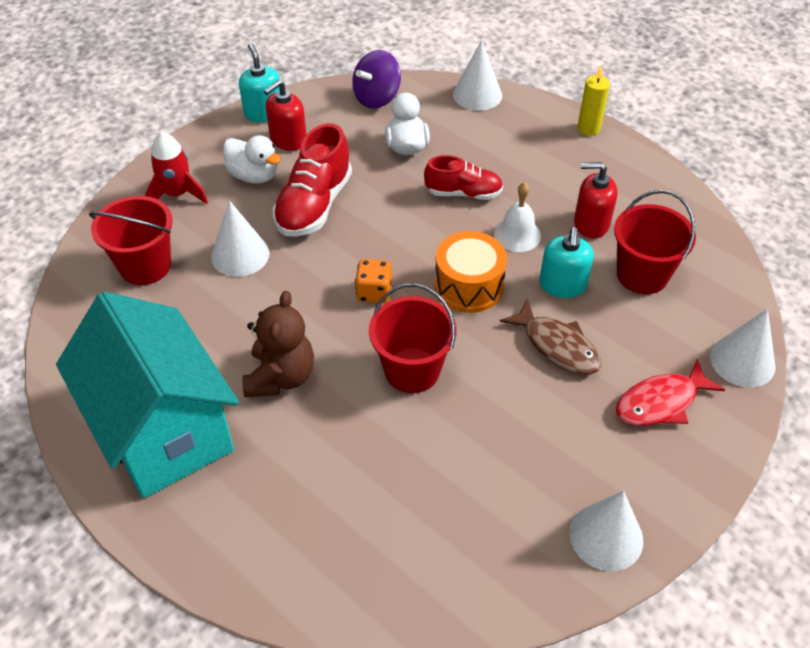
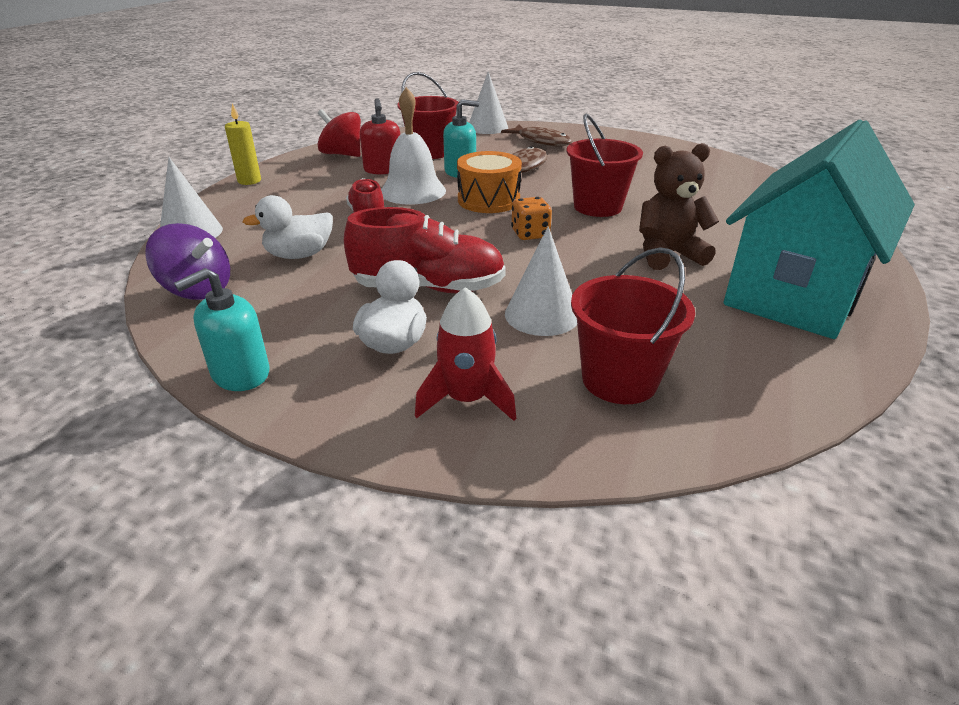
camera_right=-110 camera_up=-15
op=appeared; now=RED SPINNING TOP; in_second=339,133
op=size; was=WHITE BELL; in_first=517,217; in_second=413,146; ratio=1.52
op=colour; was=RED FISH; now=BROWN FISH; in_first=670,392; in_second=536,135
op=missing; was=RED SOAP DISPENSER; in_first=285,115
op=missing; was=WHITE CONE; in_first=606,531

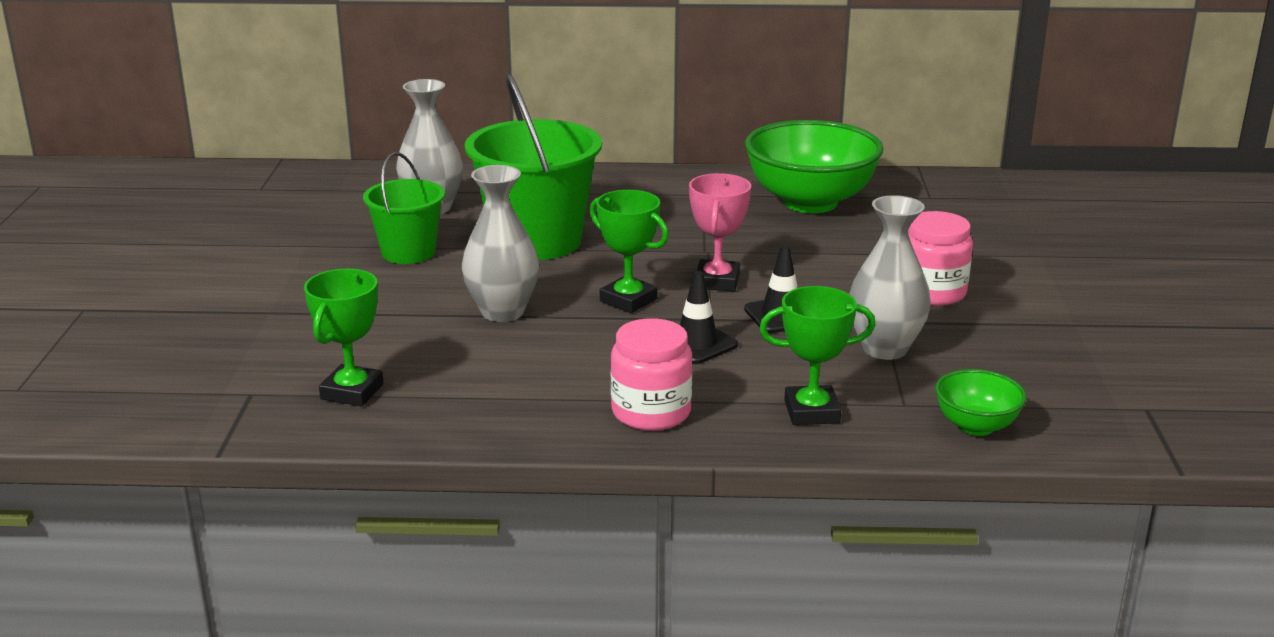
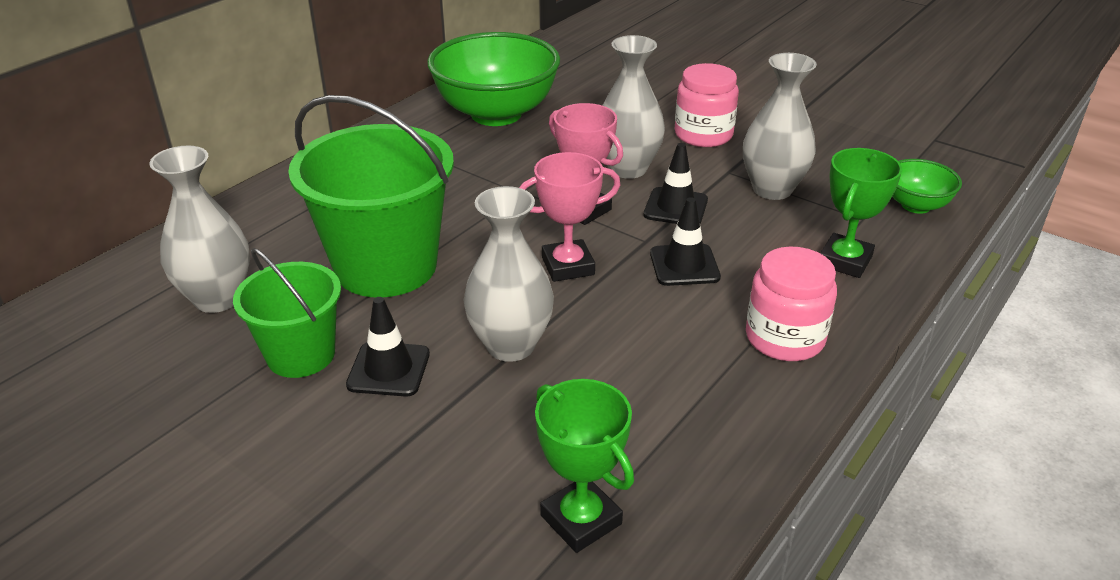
camera_right=-55 camera_up=10
op=appeared; now=BLACK TRAFFIC CONE; in_second=388,347
op=colour; was=GREEN TROPHY; now=PINK TROPHY; in_first=629,251; in_second=570,217
op=appeared; now=GREY VASE; in_second=633,107

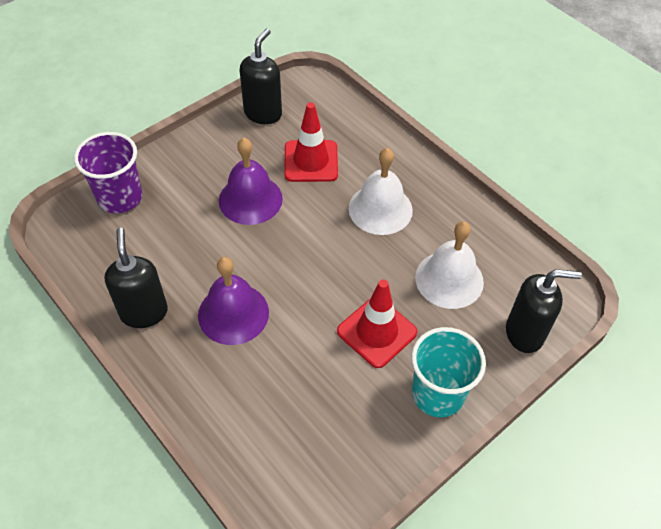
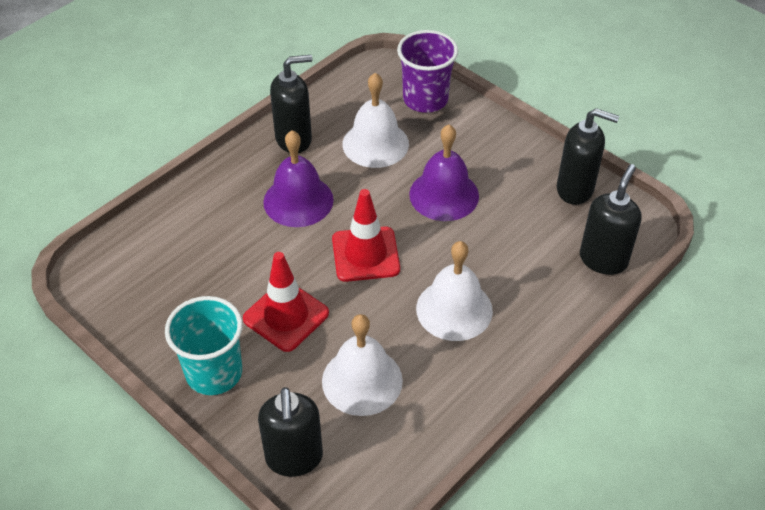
camera_right=85 camera_up=-5
op=relocated; was=RED TRAFFIC CONE; in_first=311,142; in_second=366,235
op=appeared; now=WHITE BELL; in_second=375,120
op=appeared; now=BLACK SOAP DISPENSER; in_second=611,219

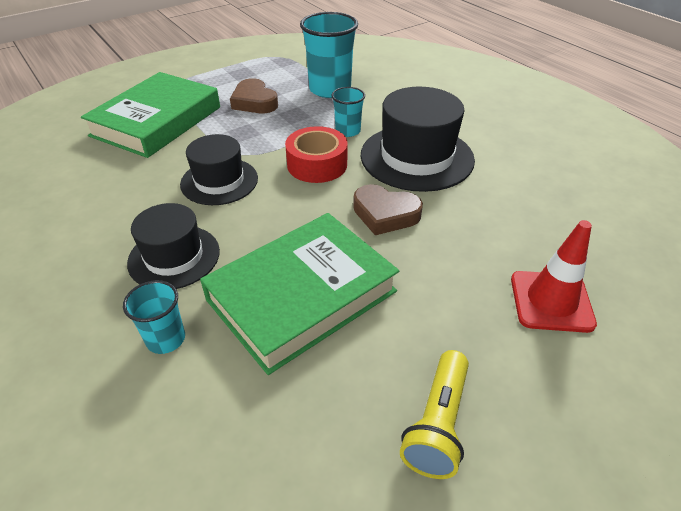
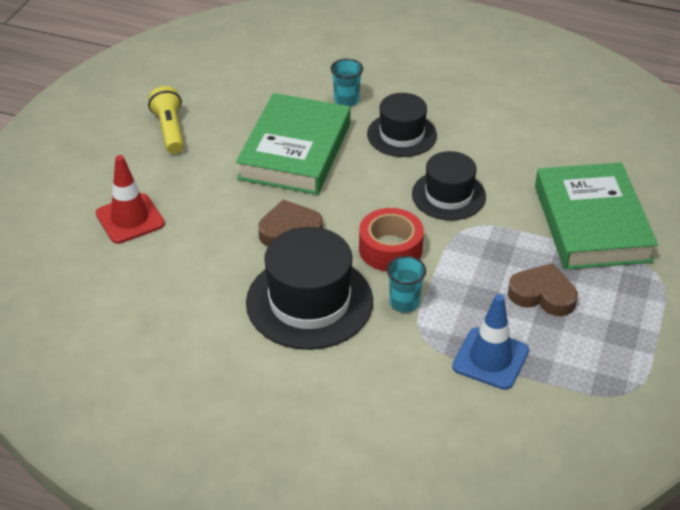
camera_right=145 camera_up=0
op=exchanged; was=TURQUOISE CUP; now=BLUE TRAFFIC CONE; in_first=329,55; in_second=490,342

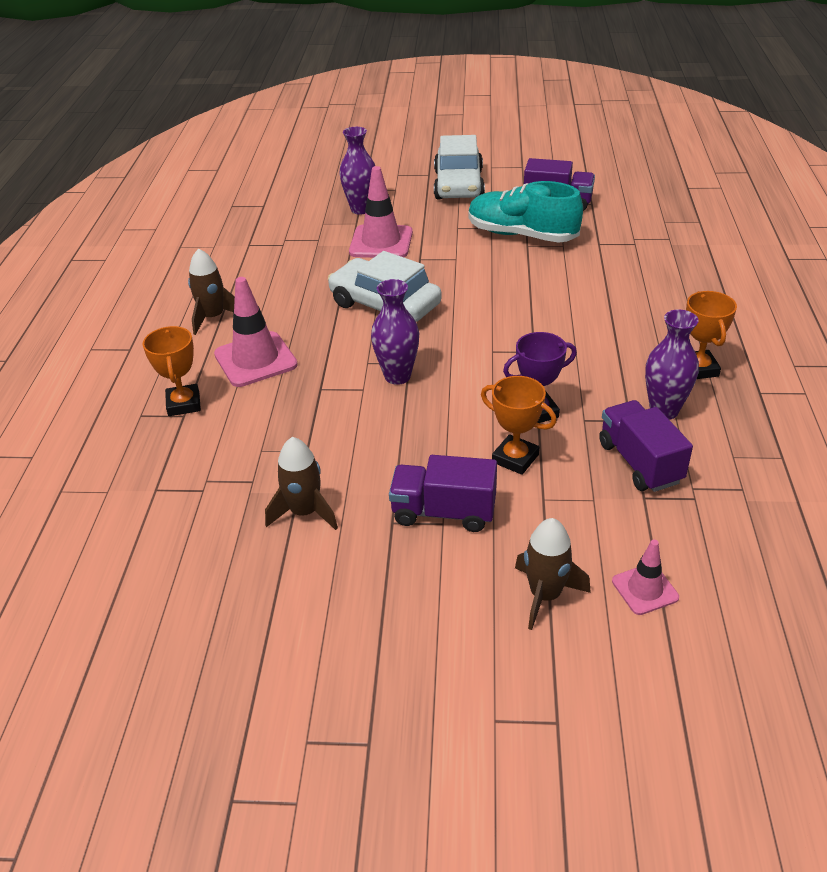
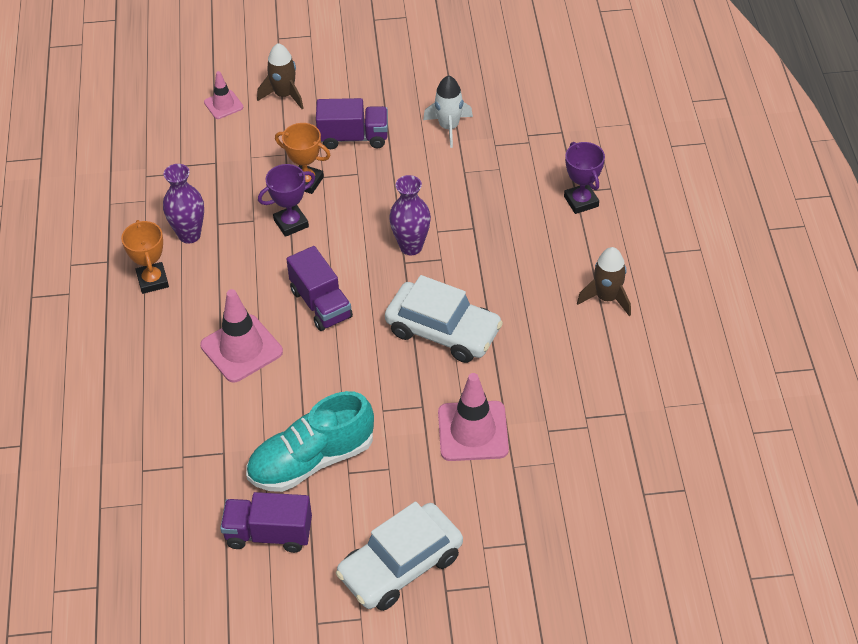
camera_right=170 camera_up=10
op=relocated; was=PINK TRAFFIC CONE; in_first=256,332; in_second=241,335
op=spun; was=TURQUOISE SHOE; in_first=525,212; in_second=310,441; clockwise=135
op=relocated; was=PURPLE TRUCK; in_first=646,446; in_second=319,288
op=spun; was=WHITE CAR; in_first=459,167; in_second=399,556; clockwise=-120
op=colour; was=BROWN ROCKET; now=WHITE ROCKET; in_first=301,483; in_second=448,111
op=colour; was=ORANGE TROPHY; now=PURPLE TROPHY; in_first=172,371; in_second=584,178
op=missing; was=PURPLE VASE; in_first=357,171

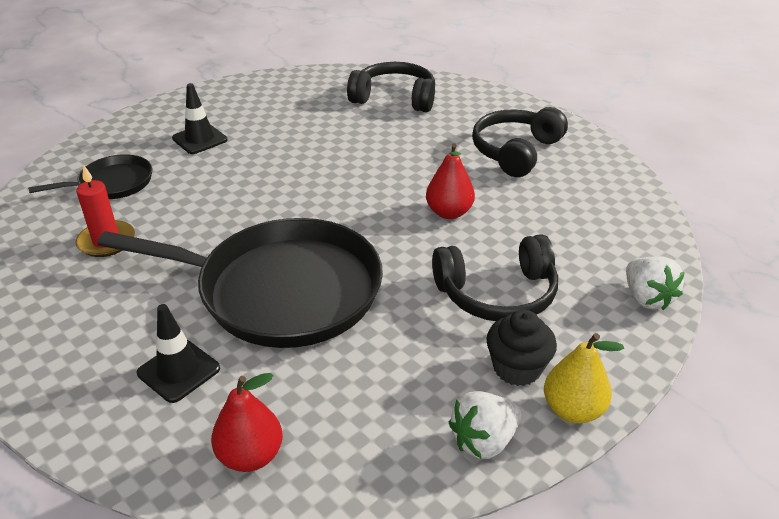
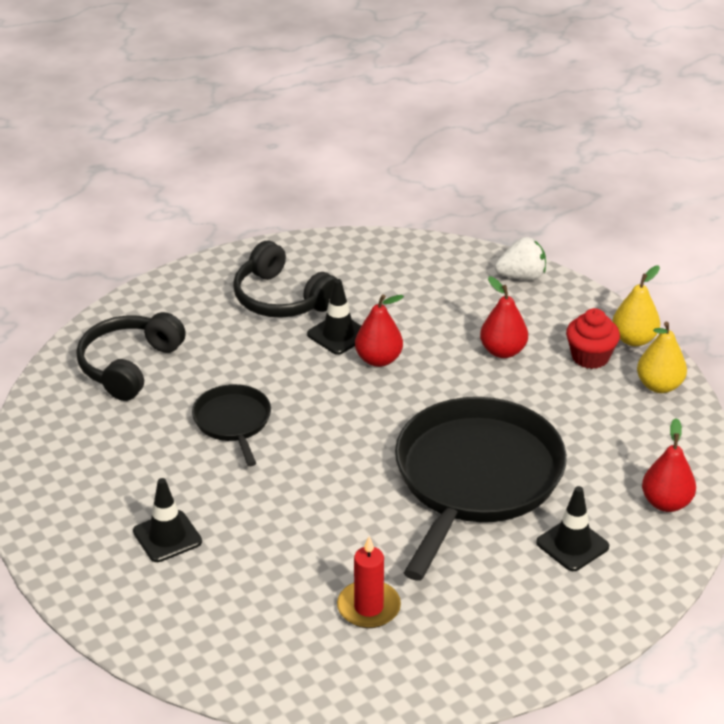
camera_right=-80 camera_up=0
op=relocated; was=BLACK PAN; in_first=90,176; in_second=231,425
op=appeared; now=BLACK TRAFFIC CONE; in_second=334,317
op=exchanged; was=BLACK HEADPHONES; now=RED PEAR; in_first=495,277; in_second=504,317
op=colour; was=BLACK CUPCAKE; now=RED CUPCAKE; in_first=521,347; in_second=593,338
op=exchanged; was=WHITE STRAWBERRY; now=YELLOW PEAR; in_first=485,425; in_second=662,357

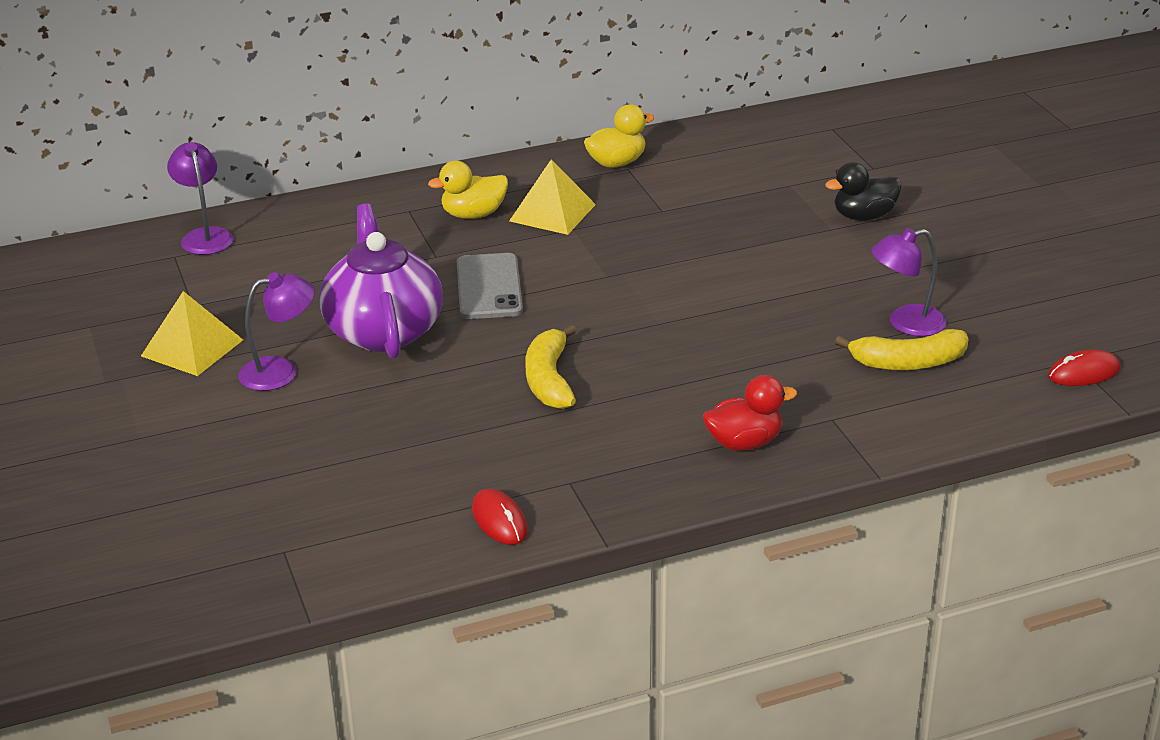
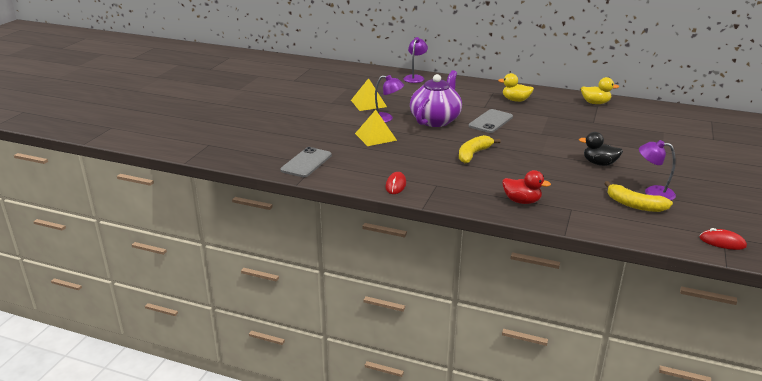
camera_right=40 camera_up=-5
op=appeared; now=GREY PHONE; in_second=306,162
op=relocated; was=YELLOW PYRAMID; in_first=552,197; in_second=376,128
op=relocated; was=BLACK DUCK; in_first=863,191; in_second=601,149

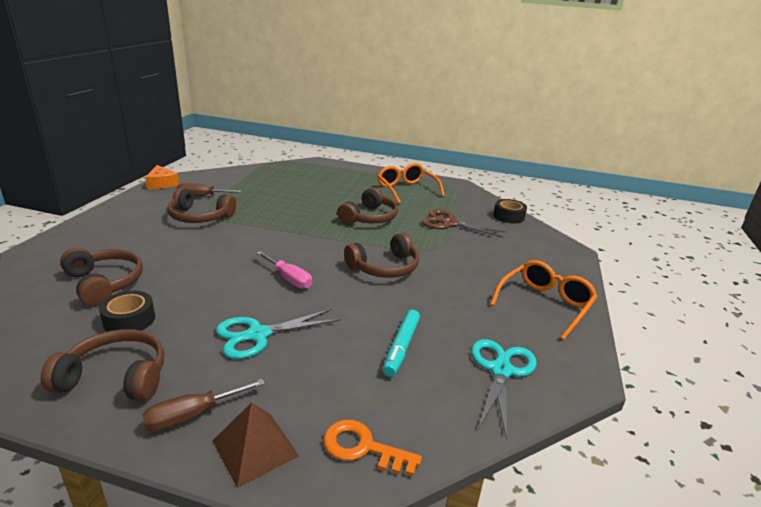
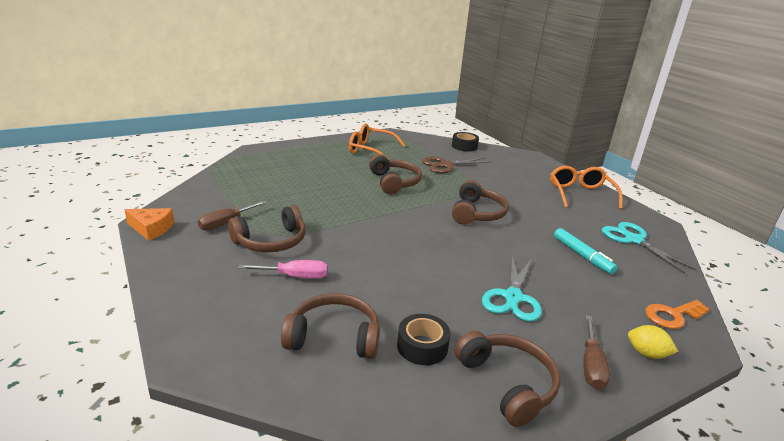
camera_right=-45 camera_up=0
op=relocated; was=PINK SCREWDRIVER; in_first=284,270; in_second=282,269
op=spun; was=BROWN HEADPHONES; in_first=102,365; in_second=508,379; clockwise=105
op=exchanged; was=BROWN PYRAMID; now=YELLOW LEMON; in_first=256,445; in_second=653,342

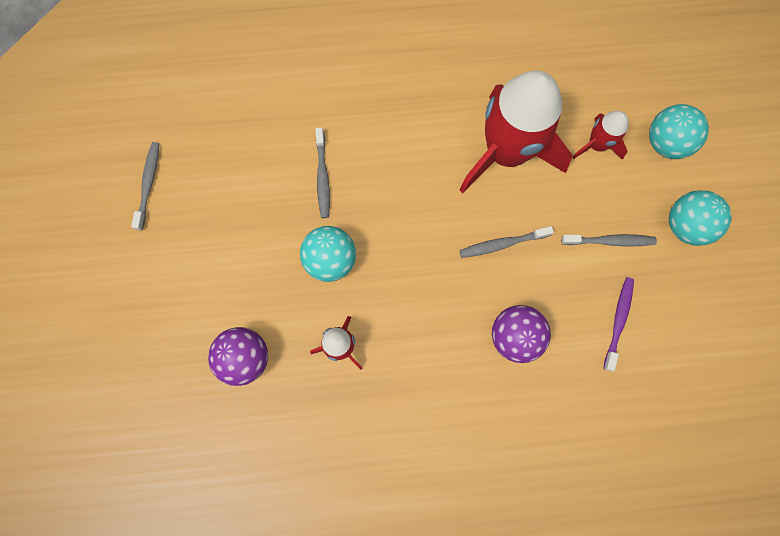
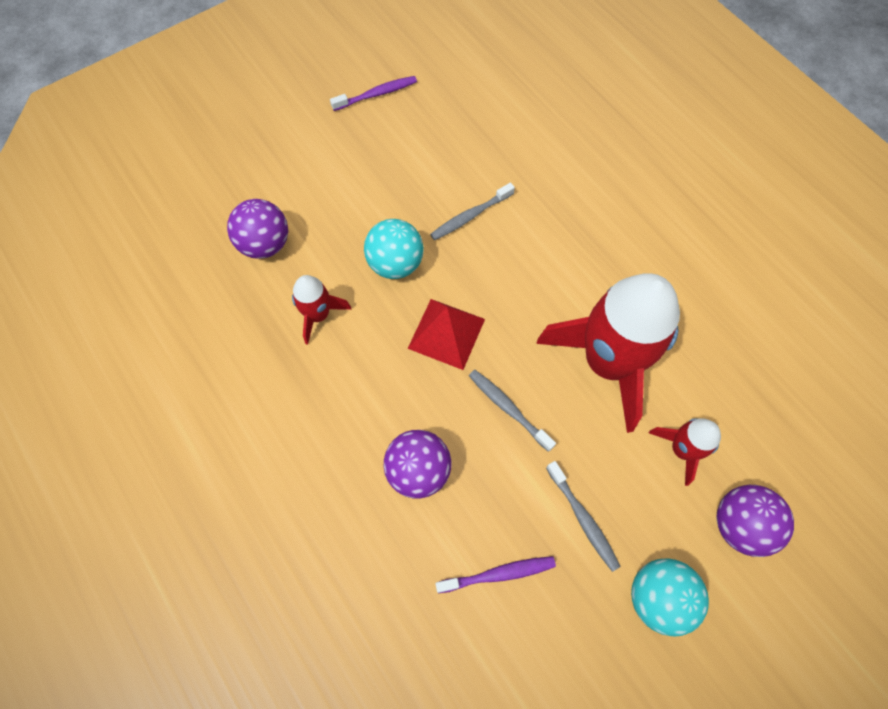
camera_right=60 camera_up=-10
op=colour; was=GREY TOOTHBRUSH; now=PURPLE TOOTHBRUSH; in_first=145,186; in_second=373,93
op=appeared; now=RED PYRAMID; in_second=446,334
op=colour; was=TURQUOISE BALL; now=PURPLE BALL; in_first=679,131; in_second=755,521

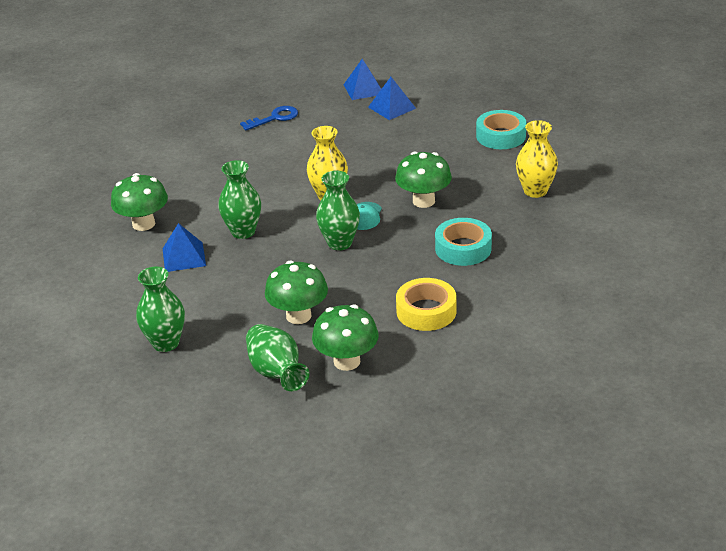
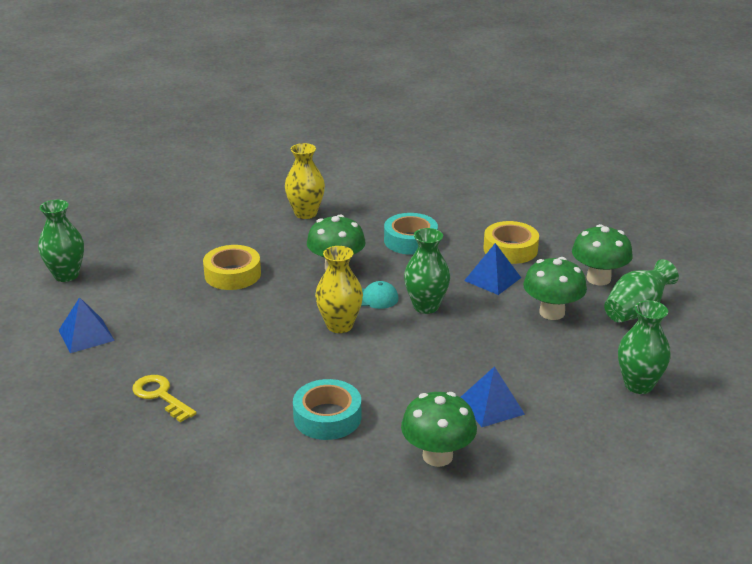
camera_right=-105 camera_up=-5
op=relocated; was=GREEN VASE; in_first=239,199; in_second=61,241
op=colour; was=BLUE KEY; now=YELLOW KEY; in_first=269,118; in_second=164,398
op=appeared; now=YELLOW TAPE; in_second=232,267
op=relocated; was=TURQUOISE TAPE; in_first=501,129; in_second=327,409
op=relocated; was=BLUE PYRAMID; in_first=392,98; in_second=492,269

